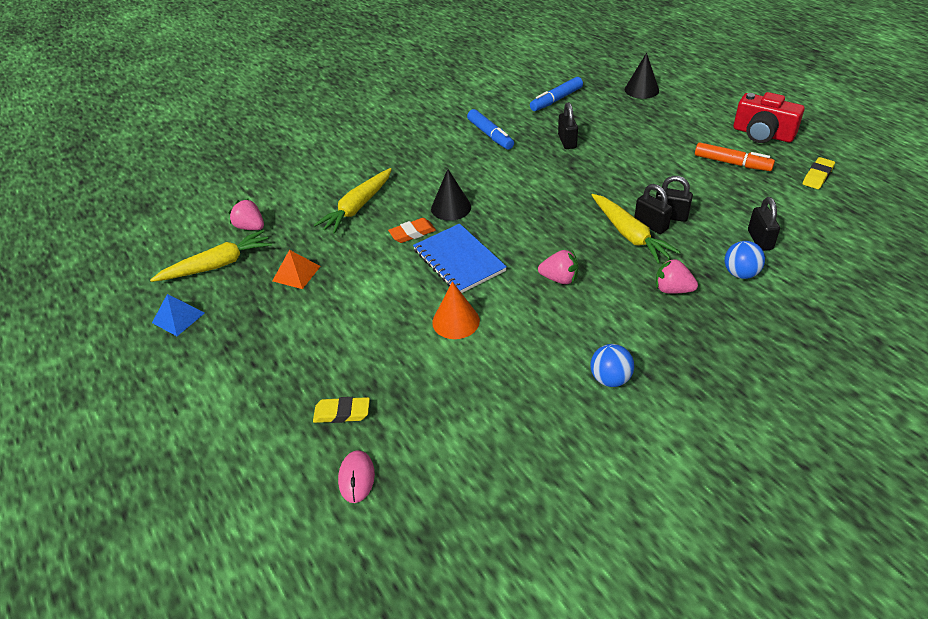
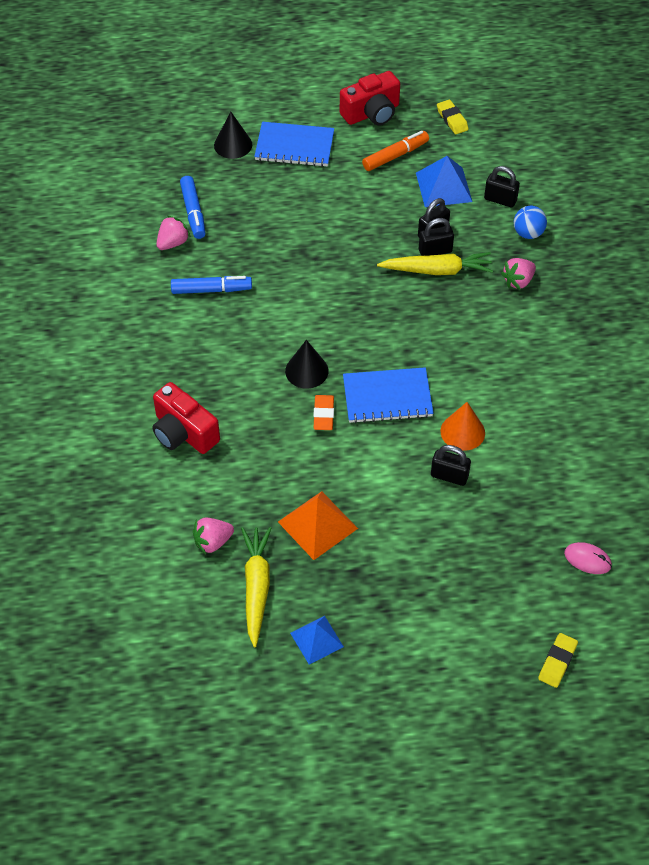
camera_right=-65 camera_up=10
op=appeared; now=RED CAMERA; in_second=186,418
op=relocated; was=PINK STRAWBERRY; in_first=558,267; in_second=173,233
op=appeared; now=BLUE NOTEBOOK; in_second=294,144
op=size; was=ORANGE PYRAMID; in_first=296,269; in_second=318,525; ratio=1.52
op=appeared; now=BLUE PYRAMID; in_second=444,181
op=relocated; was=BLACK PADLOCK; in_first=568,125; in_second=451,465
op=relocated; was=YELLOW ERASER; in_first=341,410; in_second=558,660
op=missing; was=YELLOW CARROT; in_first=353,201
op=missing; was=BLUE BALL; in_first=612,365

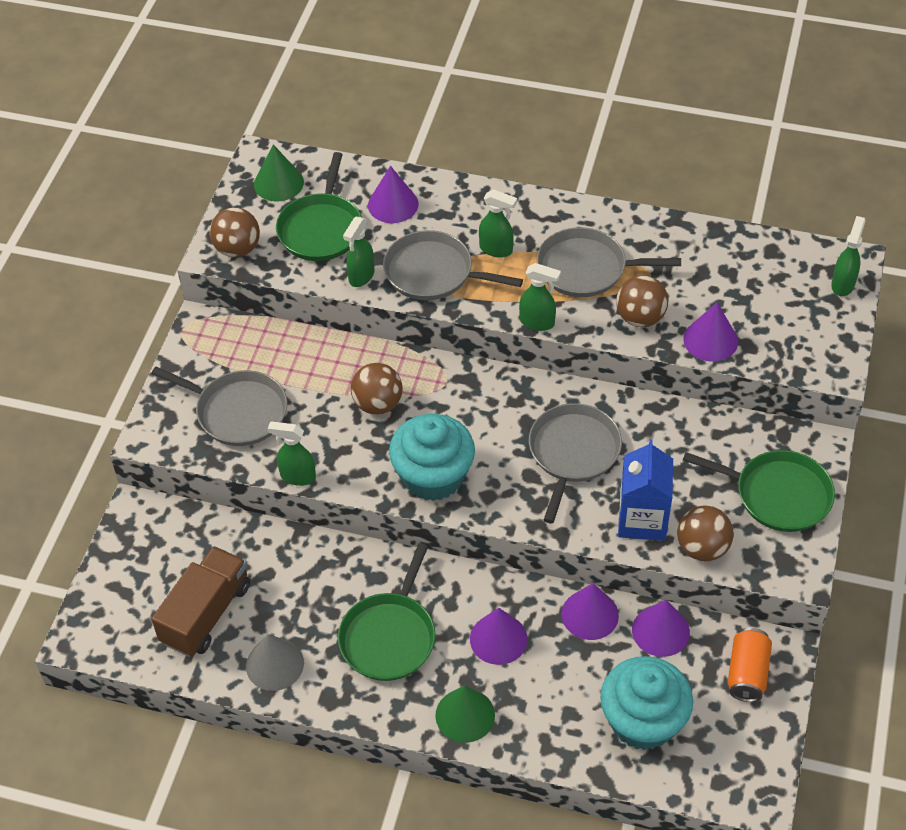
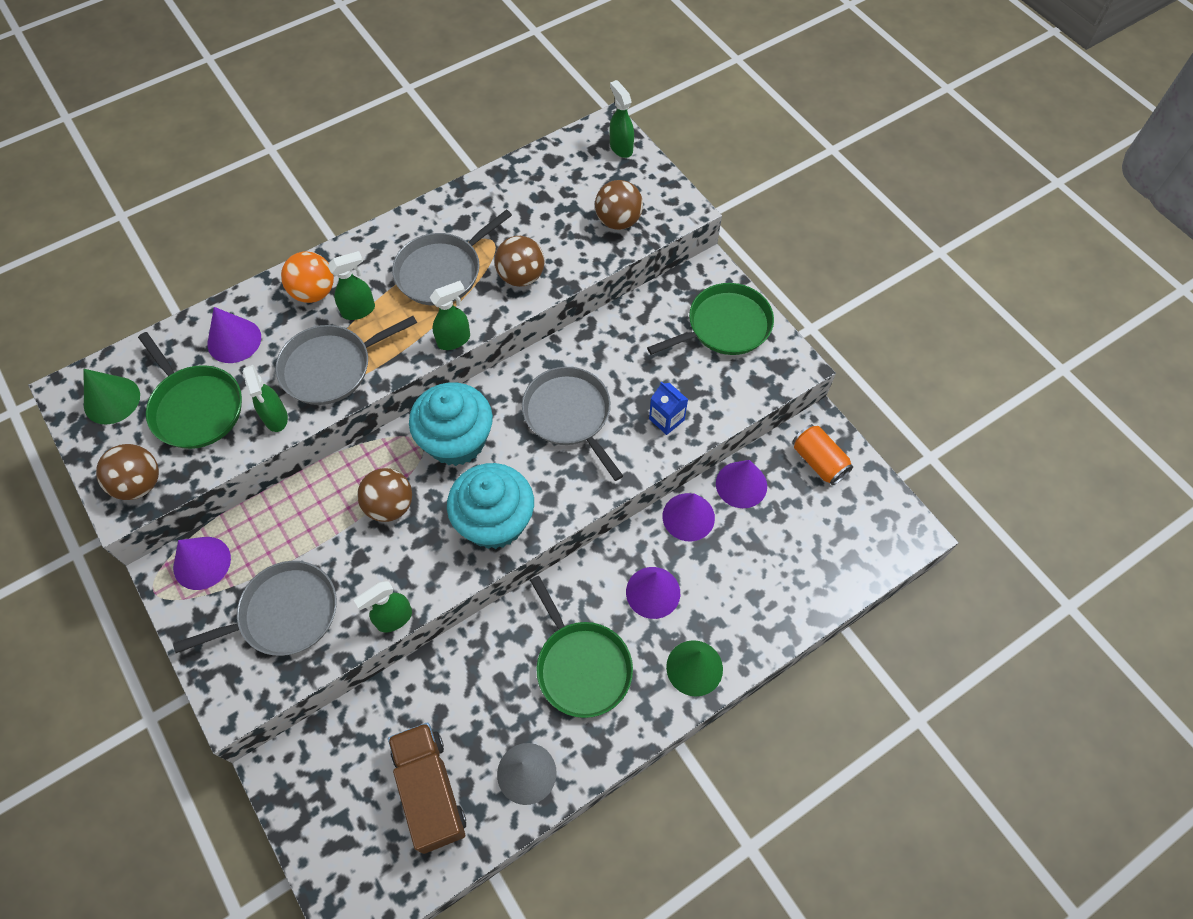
camera_right=-50 camera_up=10
op=relocated; was=PURPLE CONE; in_first=710,332; in_second=202,563
op=appeared; now=ORANGE BALL; in_second=307,277
op=relocated; was=TURQUOISE CUPCAKE; in_first=646,703; in_second=451,424
op=relocated; was=BROWN BALL; in_first=705,533; in_second=619,205
op=size; was=BLUE CARTON; in_first=645,490; in_second=668,408; ratio=0.59

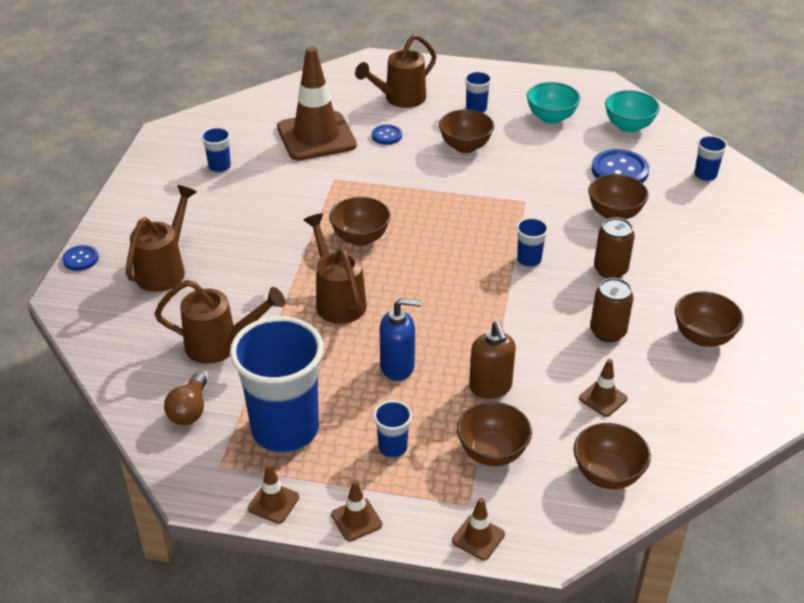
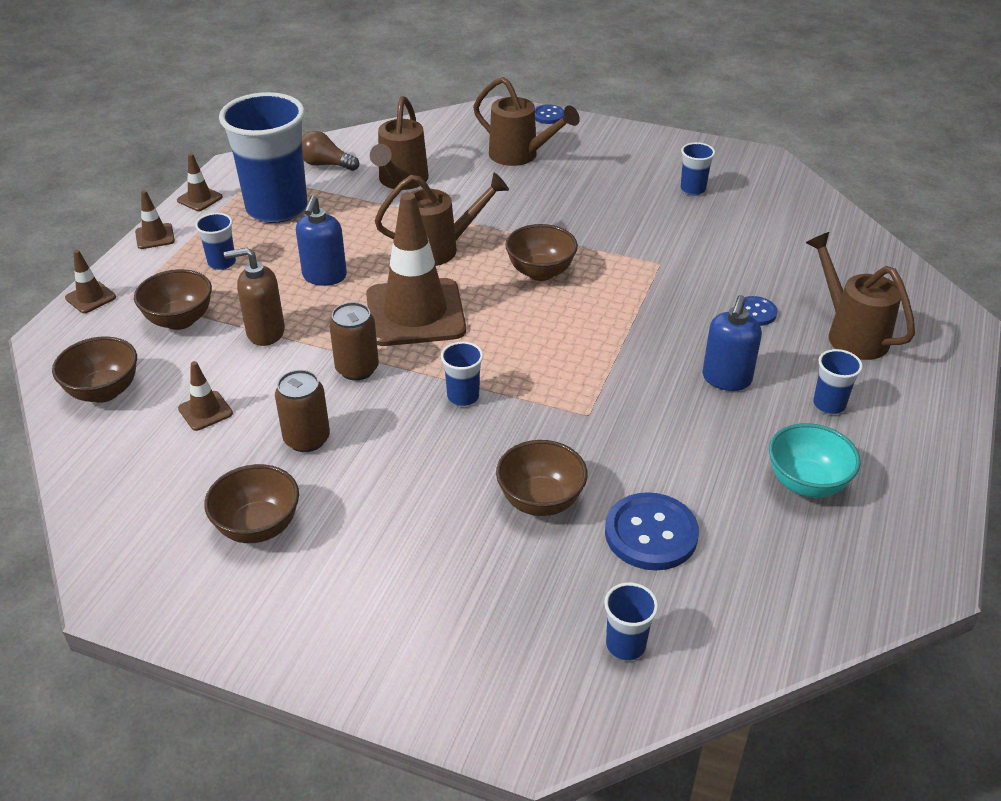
camera_right=100 camera_up=0
op=relocated; was=BROWN CAN; in_first=614,247; in_second=354,341
op=relocated; was=BROWN TRAFFIC CONE; in_first=317,103; in_second=416,269
op=exchanged; was=BROWN BOWL; now=BLUE SOAP DISPENSER; in_first=466,131; in_second=732,343
op=missing; was=TURQUOISE BOWL; in_first=632,111

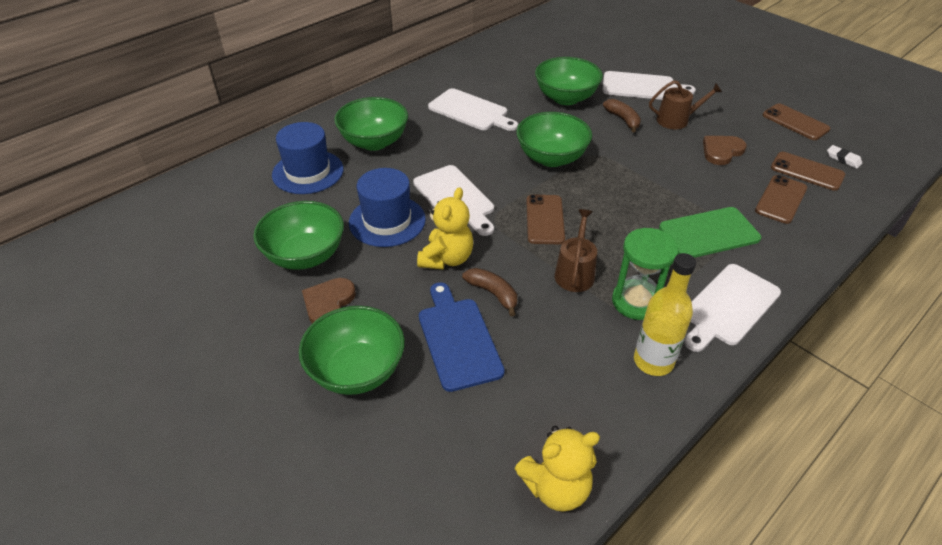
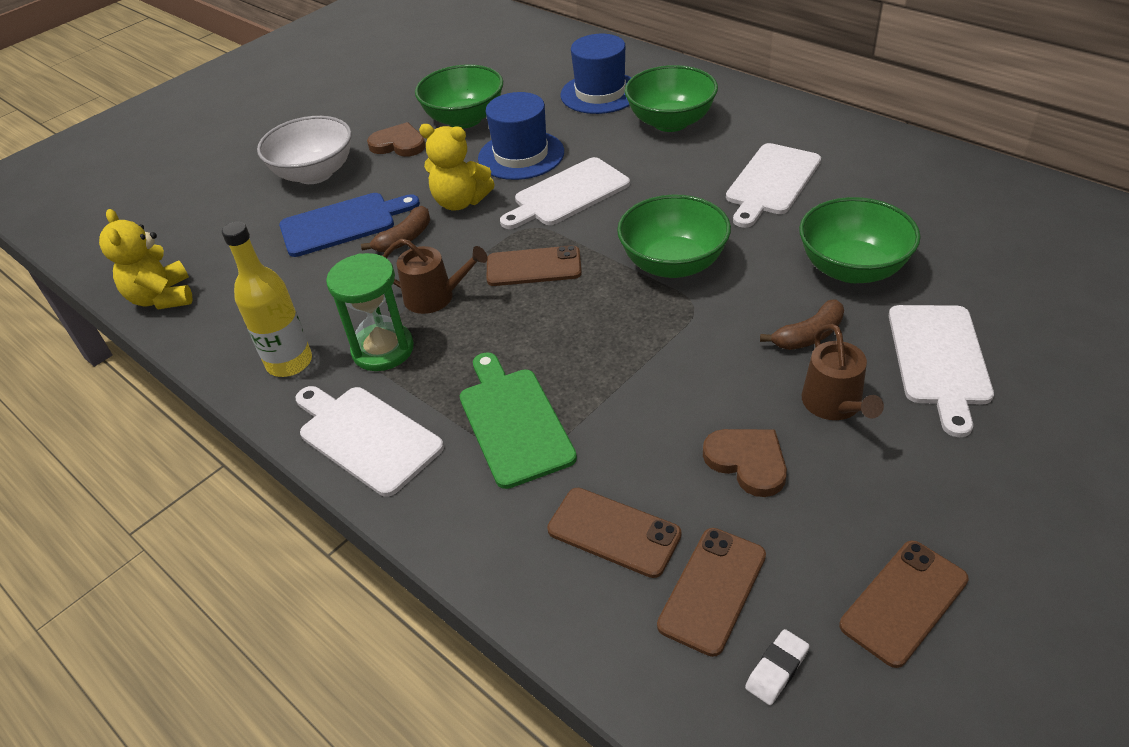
camera_right=90 camera_up=0
op=colour; was=GREEN BOWL; now=WHITE BOWL; in_first=352,350; in_second=304,150

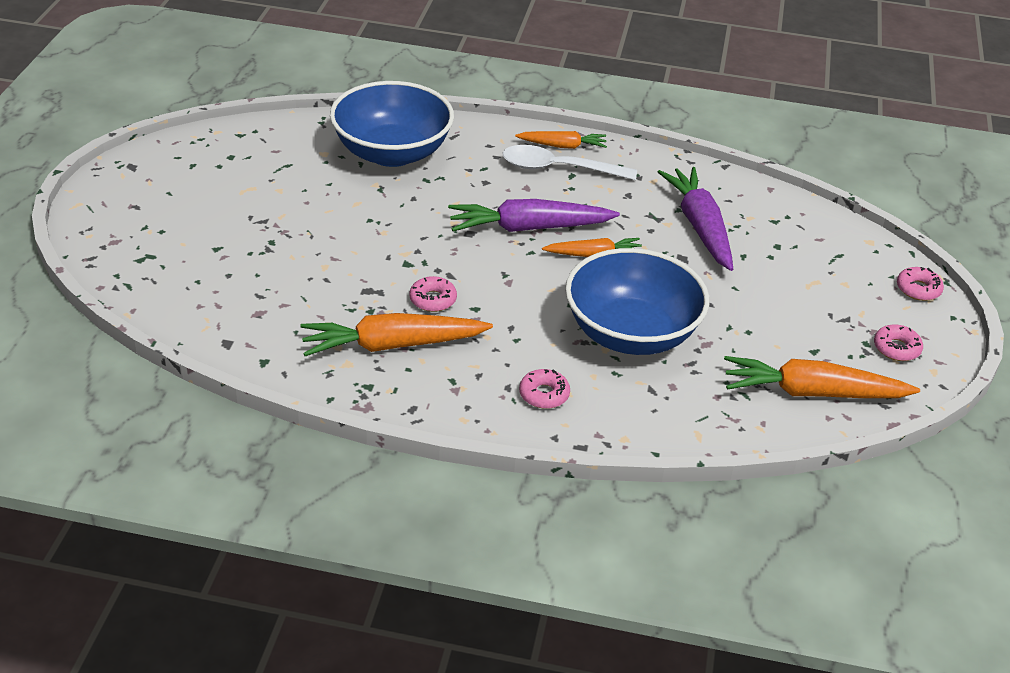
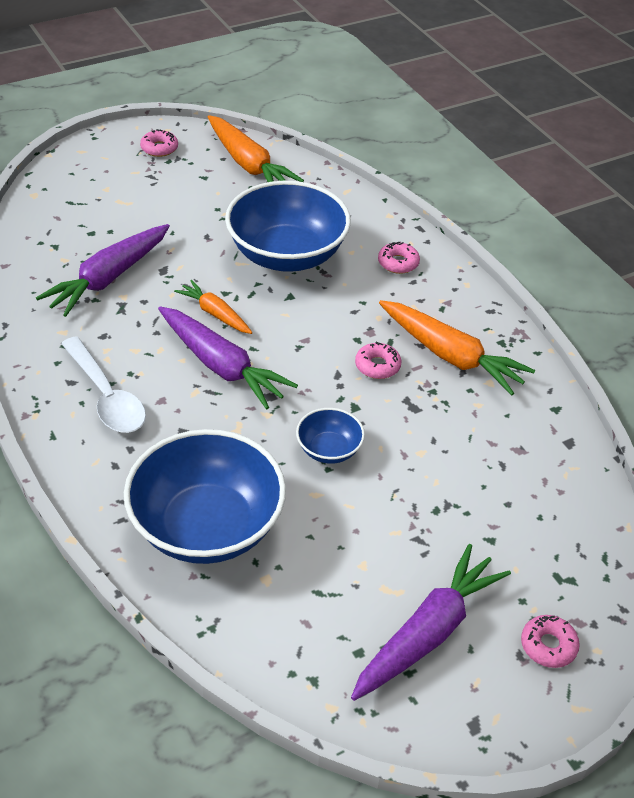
camera_right=-130 camera_up=5
op=appeared; now=BLUE BOWL; in_second=330,436
op=appeared; now=PURPLE CARROT; in_second=431,622
op=relocated; was=PINK DONUT; in_first=920,284; in_second=550,641
op=missing; was=ORANGE CARROT; in_first=561,140

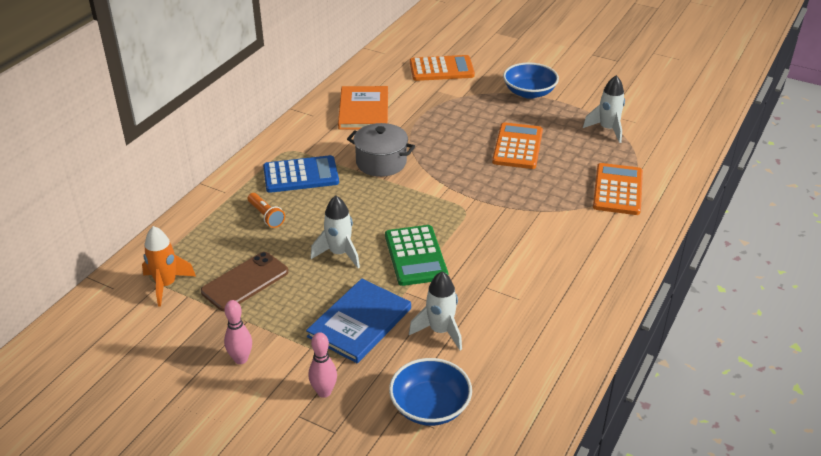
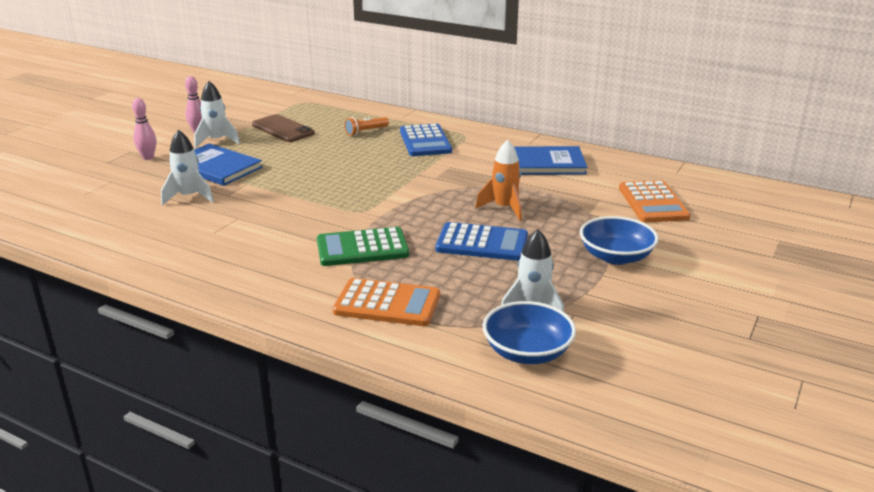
camera_right=90 camera_up=-10
op=relocated; was=WHITE ROCKET; in_first=335,231; in_second=217,114
op=relocated; was=GREEN CALCULATOR; in_first=416,255; in_second=363,246
op=colour; was=ORANGE CALCULATOR; now=BLUE CALCULATOR; in_first=517,145; in_second=482,241
op=relocated; was=ORANGE ROCKET; in_first=169,266; in_second=498,180
op=relocated; was=BLUE BOWL; in_first=430,392; in_second=529,332
op=colour; was=ORANGE BOOK; now=BLUE BOOK; in_first=363,108; in_second=550,160
op=missing; was=GREY POT; in_first=381,150

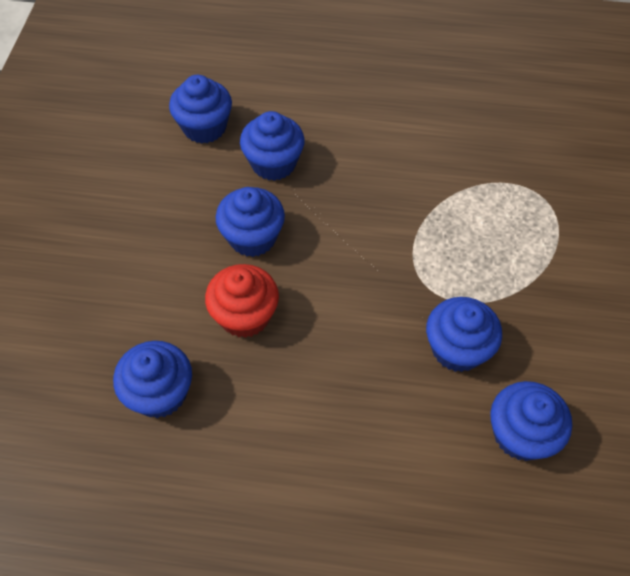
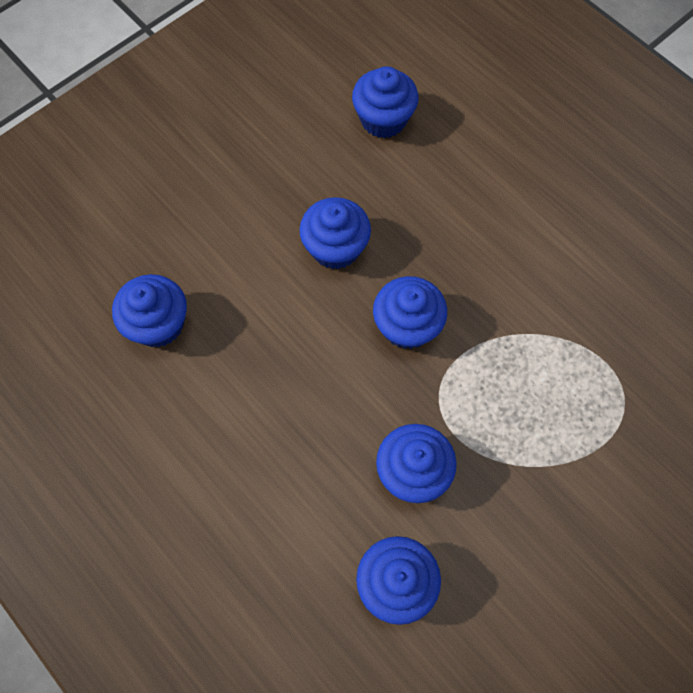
camera_right=40 camera_up=10
op=relocated; was=BLUE CUPCAKE; in_first=272,146; in_second=410,312
op=missing; was=RED CUPCAKE; in_first=242,301

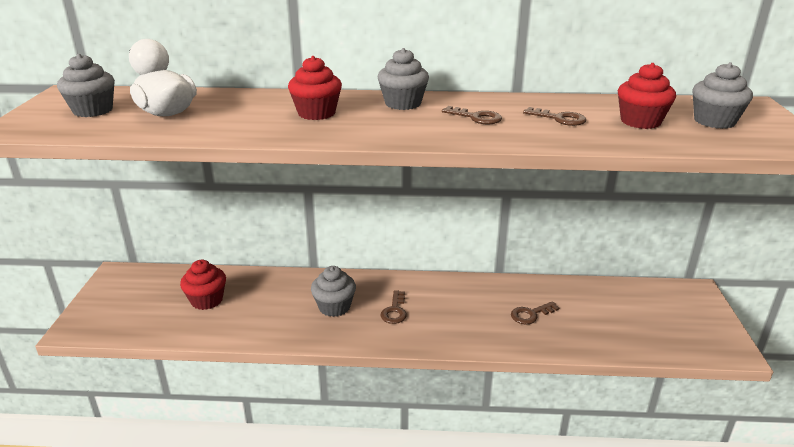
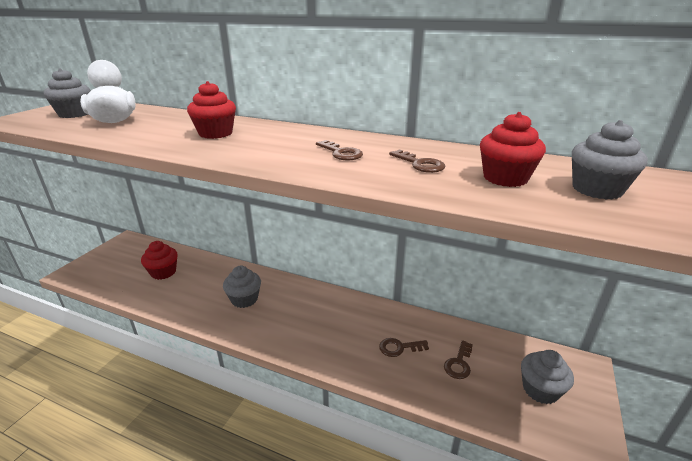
camera_right=20 camera_up=0
op=relocated; was=BROWN KEY; in_first=394,307; in_second=458,359
op=relocated; was=GREY CUPCAKE; in_first=403,79; in_second=547,377

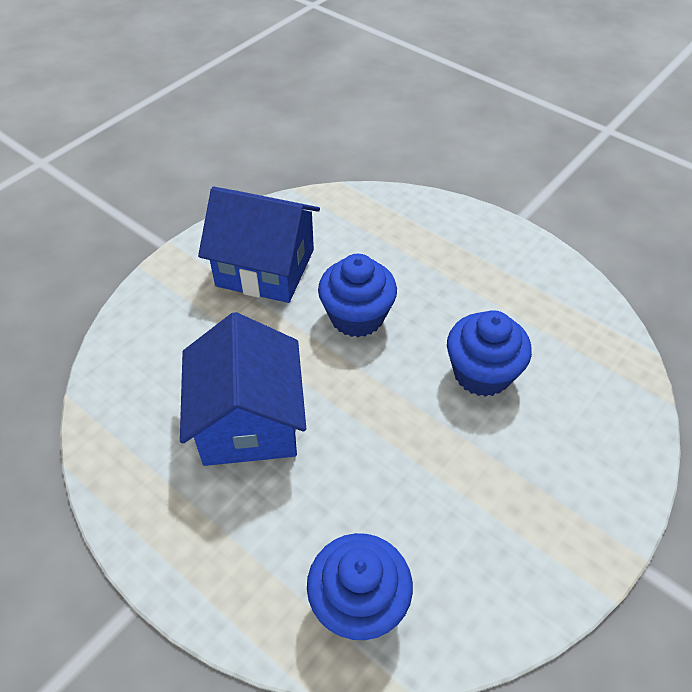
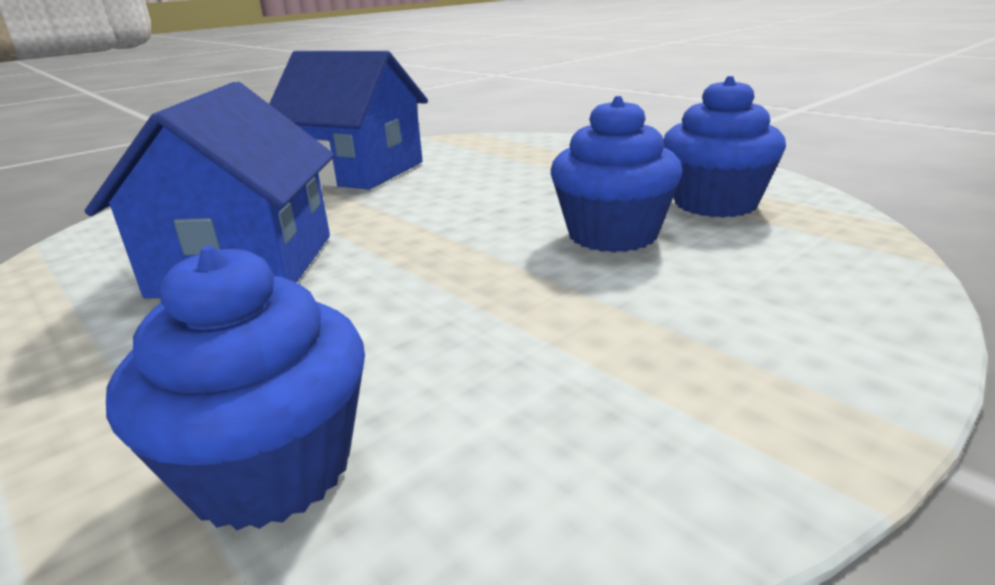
camera_right=10 camera_up=-25
op=relocated; was=BLUE CUPCAKE; in_first=357,295; in_second=724,147

